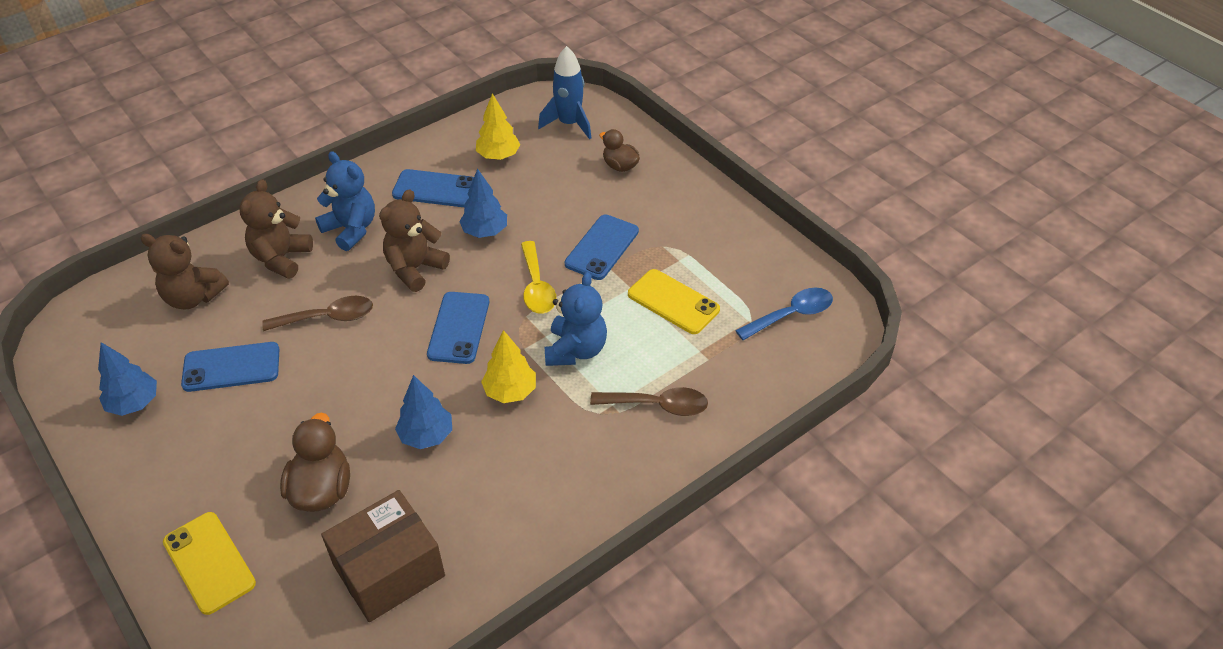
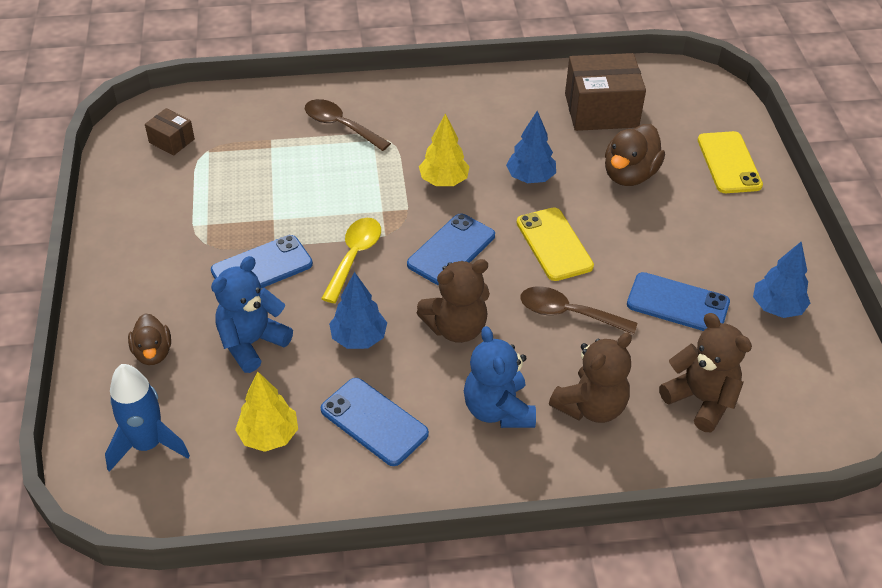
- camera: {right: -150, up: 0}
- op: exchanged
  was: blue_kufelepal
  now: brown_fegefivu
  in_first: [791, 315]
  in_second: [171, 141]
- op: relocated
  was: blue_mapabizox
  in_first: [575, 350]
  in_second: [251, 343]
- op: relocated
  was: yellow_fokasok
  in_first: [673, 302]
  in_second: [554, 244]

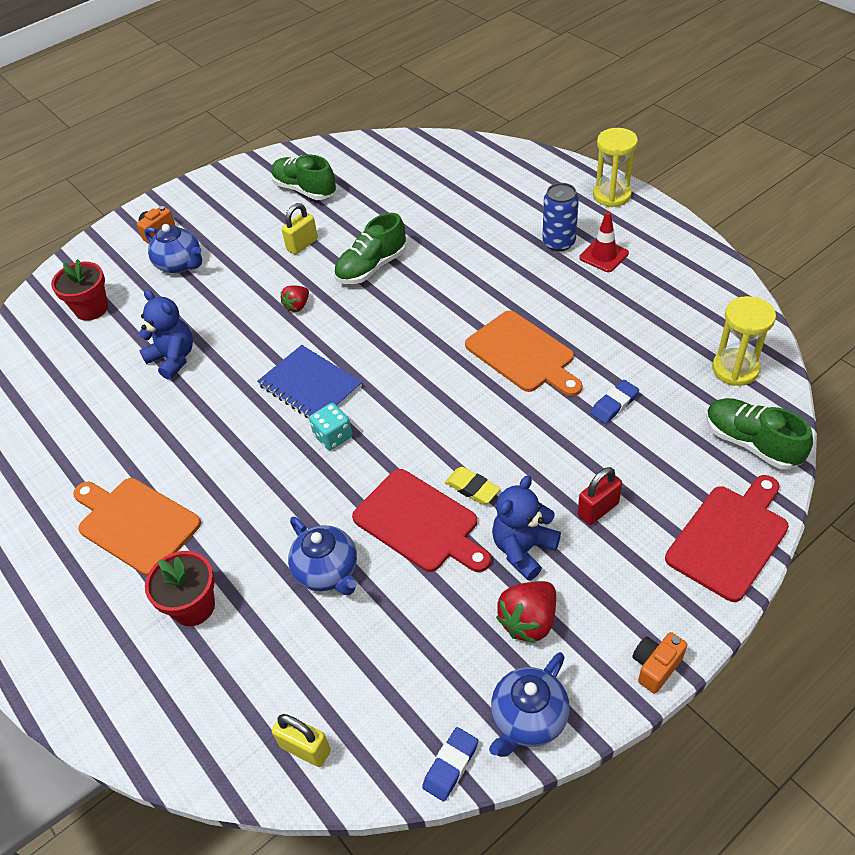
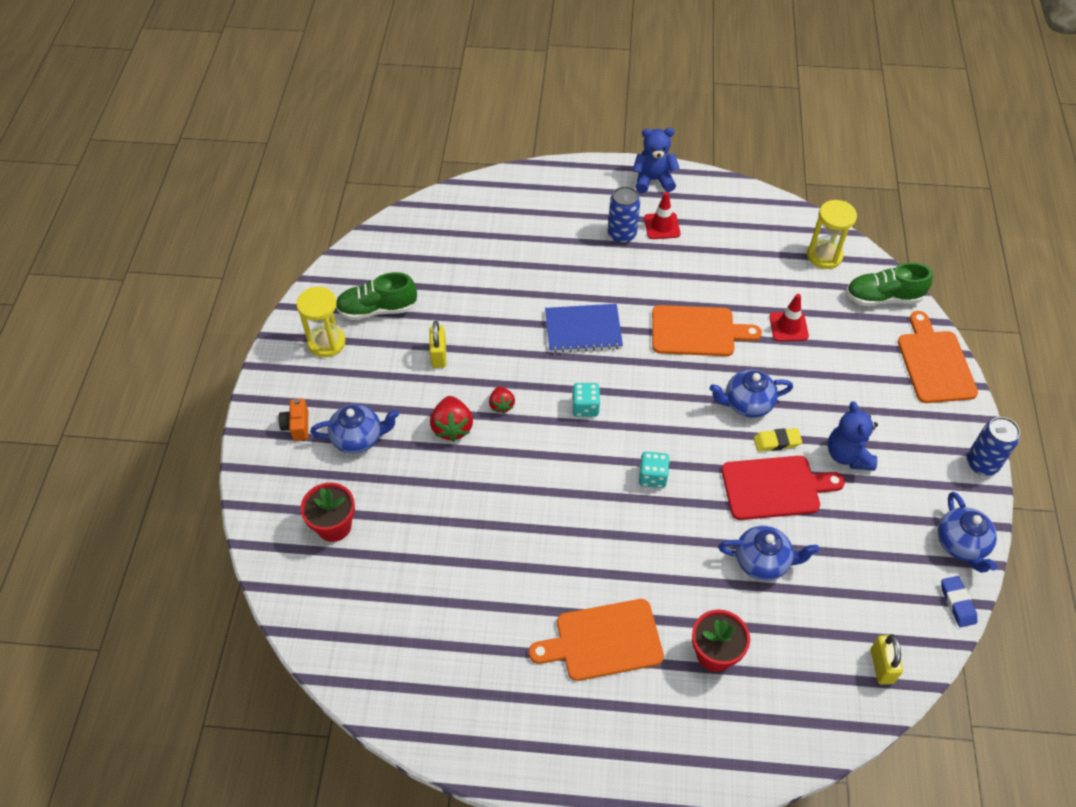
- camera: {right: -50, up: 5}
- op: relocated
  was: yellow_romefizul
  in_first: [611, 195]
  in_second: [326, 342]
- op: relocated
  was: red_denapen
  in_first: [529, 621]
  in_second: [452, 427]
- op: relocated
  was: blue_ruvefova
  in_first: [310, 386]
  in_second: [583, 330]
- op: appeared
  now: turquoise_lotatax
  in_second: [585, 407]
- op: relocated
  was: blue_mapabizox
  in_first: [173, 358]
  in_second: [653, 180]
- op: appeared
  now: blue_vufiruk
  in_second: [747, 404]
- op: exchanged
  was: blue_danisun
  now: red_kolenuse
  in_first: [614, 404]
  in_second: [788, 327]
- op: spun
  was: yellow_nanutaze
  in_first: [305, 748]
  in_second: [881, 666]
  clockwise: -75
- op: colour
  was: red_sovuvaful
  now: orange_sovuvaful
  in_first: [729, 538]
  in_second: [935, 363]
- op: exchanged
  was: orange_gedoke
  now: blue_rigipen
  in_first: [655, 666]
  in_second: [982, 463]
- op: missing
  was: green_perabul
  in_first: [371, 267]
- op: missing
  was: red_nanutaze
  in_first: [598, 509]

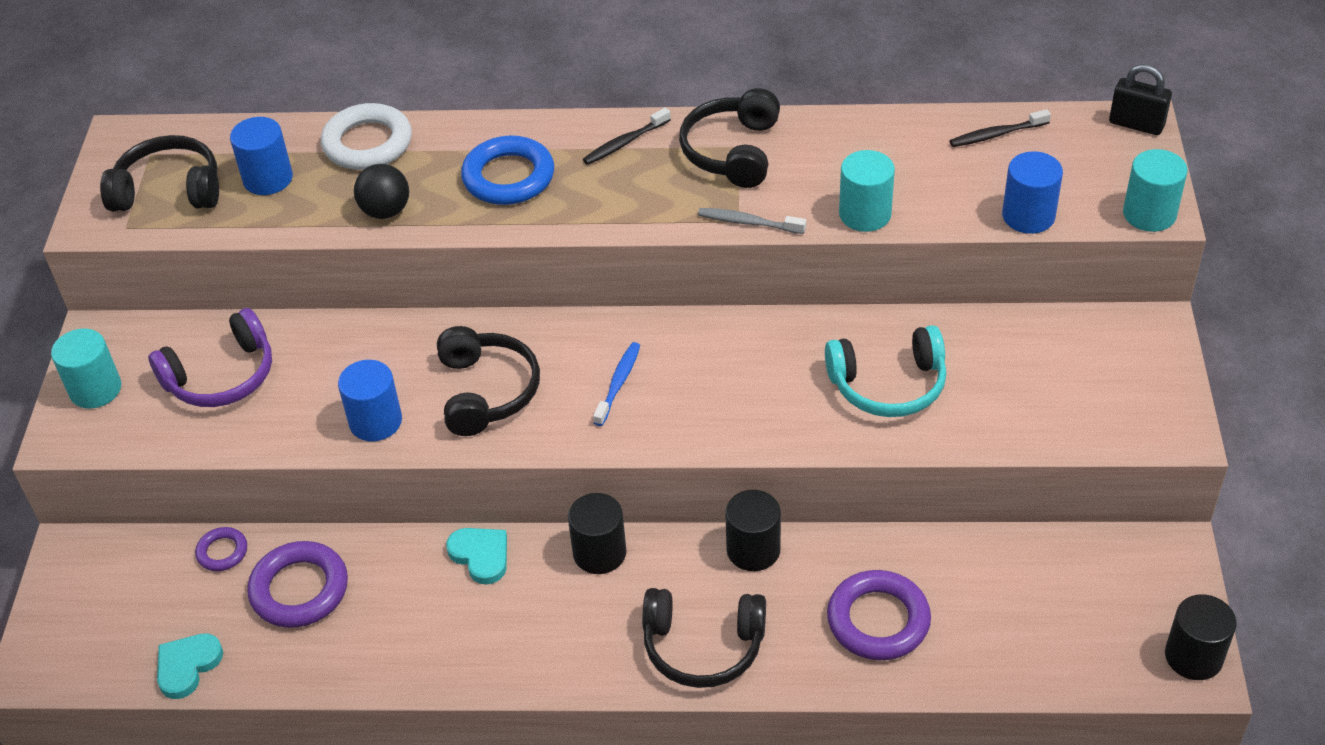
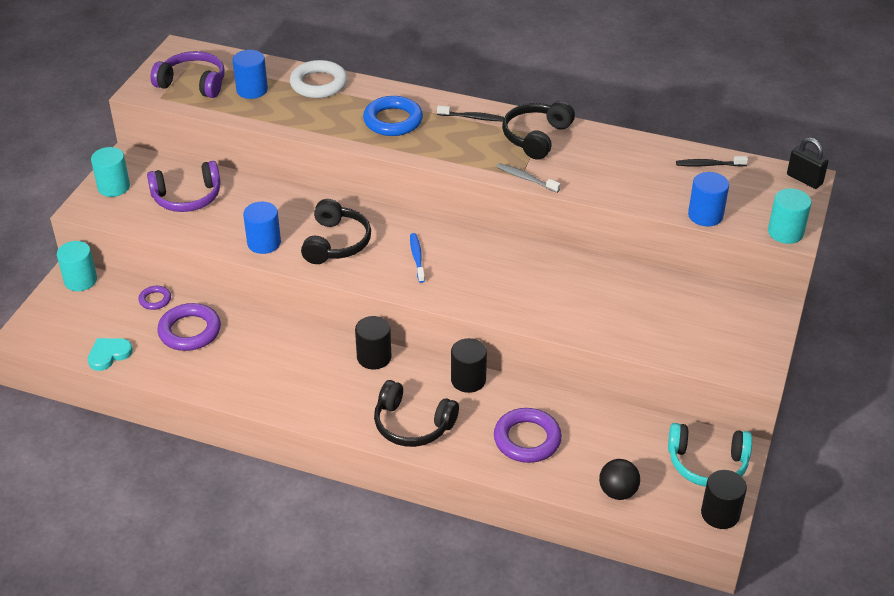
- camera: {right: 15, up: -5}
- op: relocated
  was: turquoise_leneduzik
  in_first: [865, 214]
  in_second: [80, 280]
- op: colour
  was: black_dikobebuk
  now: purple_dikobebuk
  in_first: [169, 190]
  in_second: [193, 83]
- op: spun
  was: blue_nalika
  in_first: [618, 383]
  in_second: [417, 257]
  clockwise: -45
- op: spun
  was: black_nalika
  in_first: [624, 143]
  in_second: [472, 117]
  clockwise: -150
- op: relocated
  was: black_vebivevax
  in_first: [385, 211]
  in_second: [617, 492]
- op: relocated
  was: turquoise_dikobebuk
  in_first: [888, 385]
  in_second: [707, 464]
- op: missing
  was: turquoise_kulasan
  in_first: [481, 556]

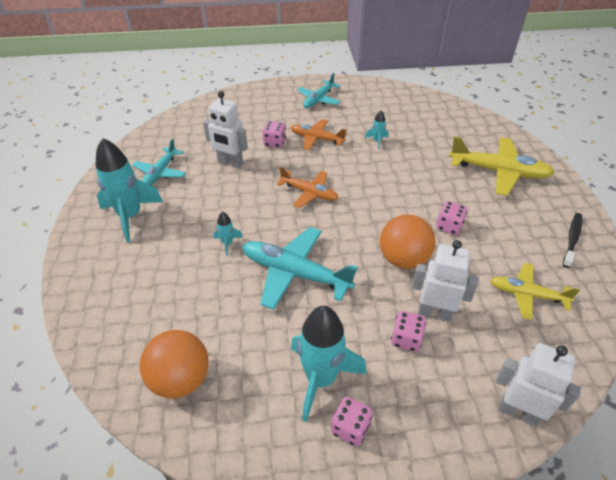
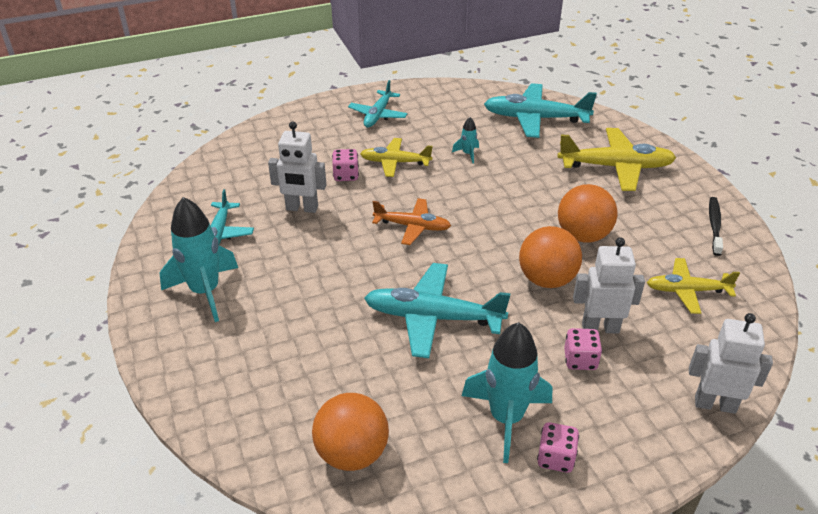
- camera: {right: -15, up: -5}
- op: colour
  was: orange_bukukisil
  now: yellow_bukukisil
  in_first: [317, 139]
  in_second: [395, 162]
- op: appeared
  now: turquoise_bukukisil
  in_second: [536, 118]
- op: exchanged
  was: pink_lotatax
  now: orange_vebivevax
  in_first: [449, 226]
  in_second: [583, 235]
- op: missing
  was: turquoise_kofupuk
  in_first: [227, 243]

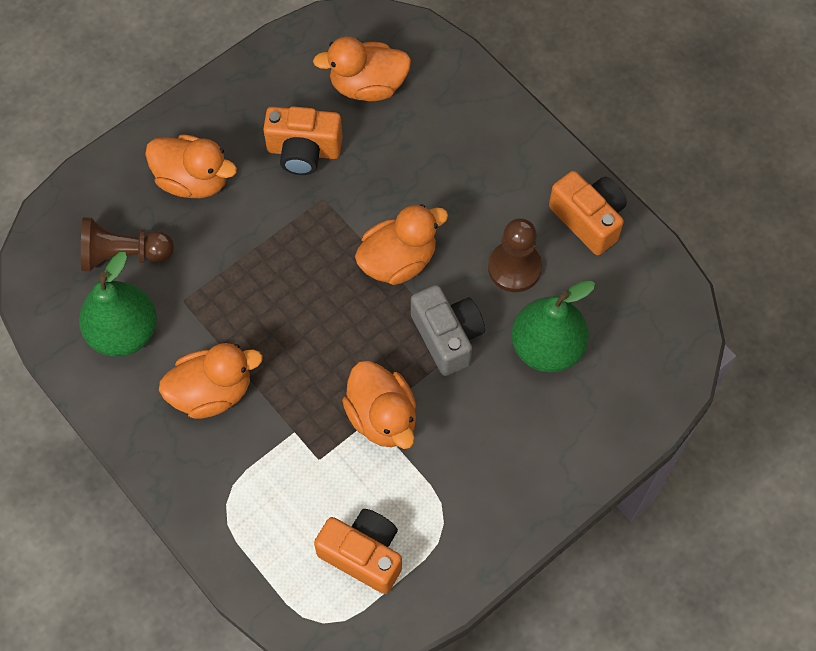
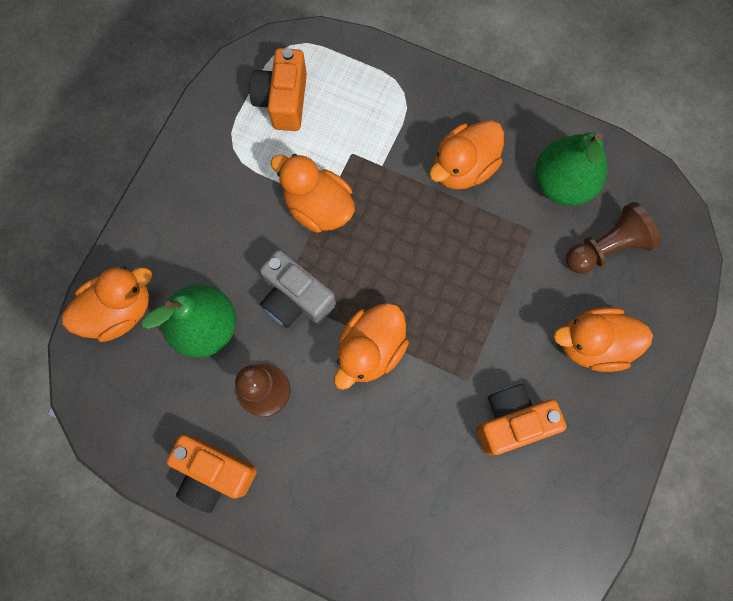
- camera: {right: 155, up: 10}
- op: relocated
  was: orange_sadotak
  in_first: [367, 86]
  in_second: [119, 310]
- op: spun
  was: orange_gedoke
  in_first: [363, 554]
  in_second: [283, 100]
  clockwise: 90

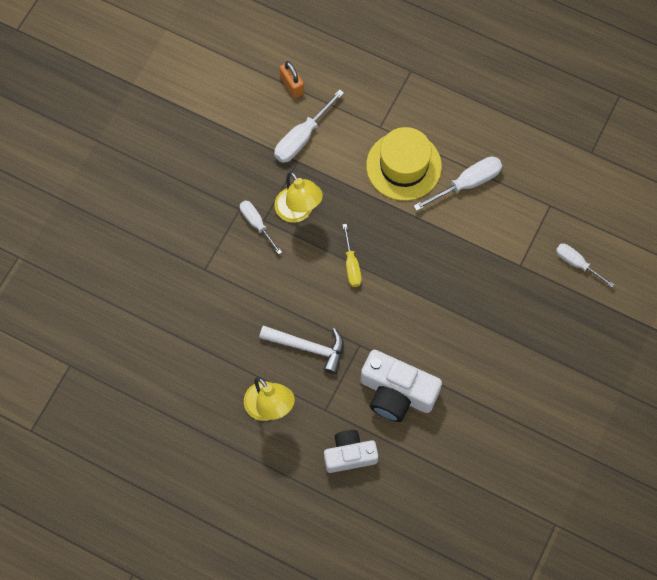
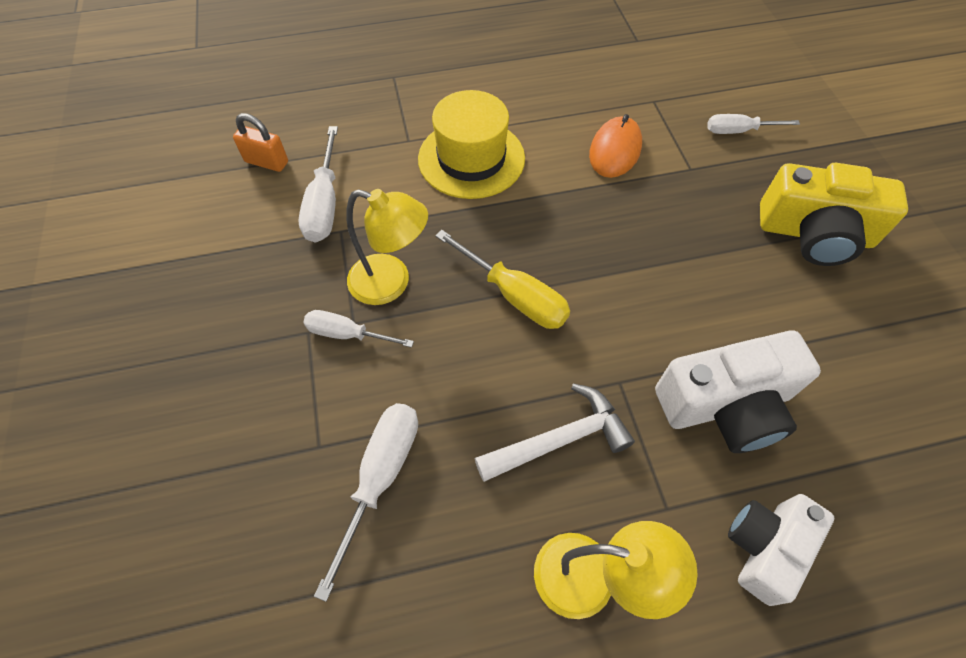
- camera: {right: -40, up: -10}
- op: relocated
  was: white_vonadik
  in_first: [468, 183]
  in_second: [381, 476]
- op: size
  was: yellow_vonadik
  in_first: [351, 265]
  in_second: [515, 296]
  ratio: 1.51
- op: appeared
  now: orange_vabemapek
  in_second: [615, 150]
- op: appeared
  now: yellow_gedoke
  in_second: [814, 233]

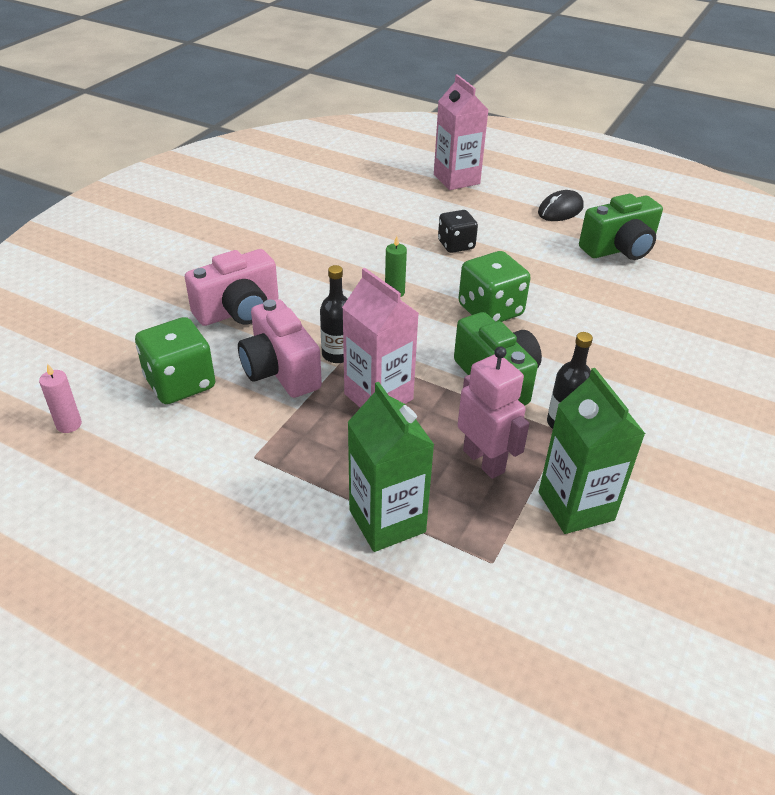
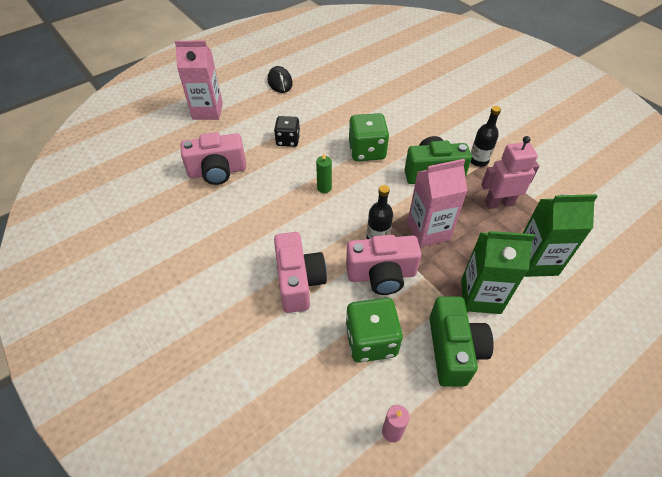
- camera: {right: -65, up: 10}
- op: appeared
  now: pink_gedoke
  in_second: [217, 171]
- op: relocated
  was: green_gedoke
  in_first: [619, 249]
  in_second: [453, 350]
- op: relocated
  was: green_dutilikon
  in_first: [576, 506]
  in_second: [480, 296]

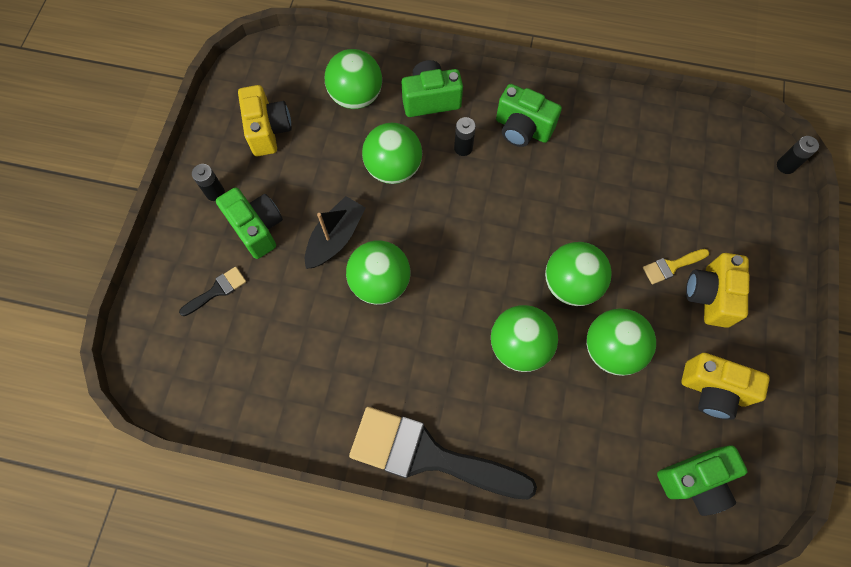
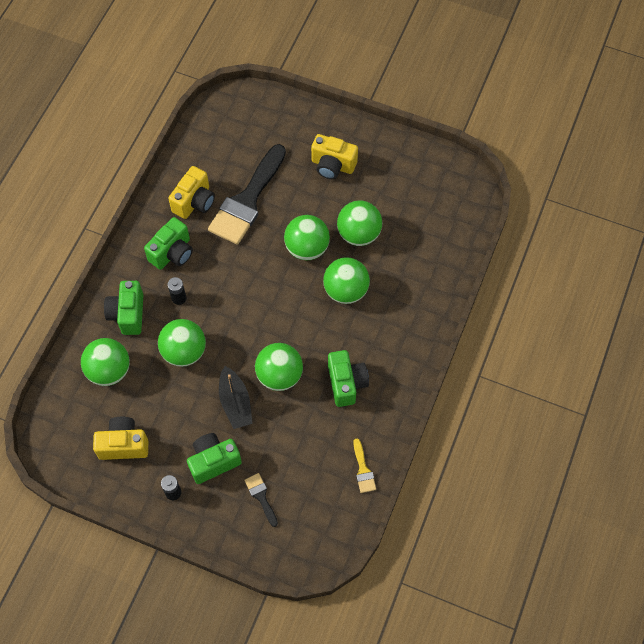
- camera: {right: -80, up: -5}
- op: relocated
  was: yellow_gedoke
  in_first: [713, 390]
  in_second: [194, 202]
- op: relocated
  was: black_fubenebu
  in_first: [428, 455]
  in_second: [247, 201]
- op: spun
  was: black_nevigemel
  in_first: [335, 238]
  in_second: [235, 403]
  clockwise: -150
- op: relocated
  was: green_gedoke
  in_first: [695, 480]
  in_second: [346, 383]
- op: relocated
  was: yellow_fubenebu
  in_first: [671, 266]
  in_second: [363, 470]
- op: missing
  was: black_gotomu
  in_first: [785, 166]

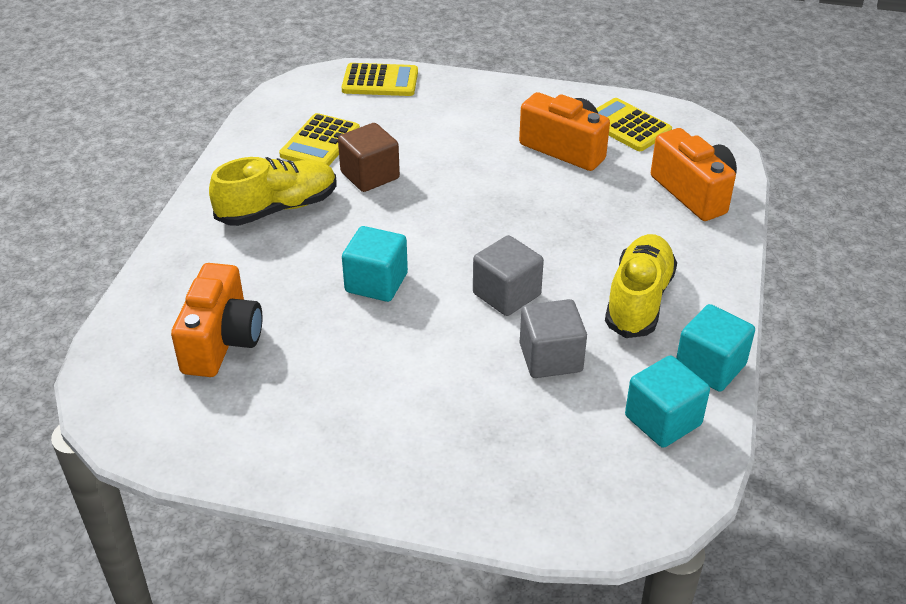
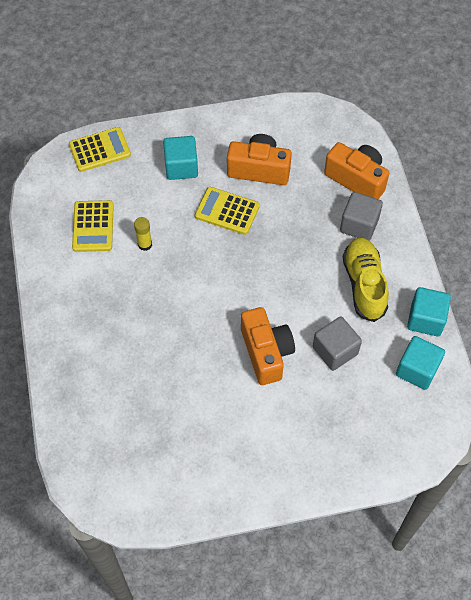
- camera: {right: -25, up: 20}
- op: exchanged
  was: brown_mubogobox
  now: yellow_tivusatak
  in_first: [370, 175]
  in_second: [145, 244]
- op: relocated
  was: turquoise_mubogobox
  in_first: [376, 283]
  in_second: [181, 167]
- op: relocated
  was: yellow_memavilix
  in_first: [627, 126]
  in_second: [227, 211]
- op: relocated
  was: orange_gedoke
  in_first: [222, 341]
  in_second: [266, 352]
- op: relocated
  was: grey_mubogobox
  in_first: [506, 294]
  in_second: [359, 225]
- op: missing
  was: yellow_perabul
  in_first: [277, 208]

